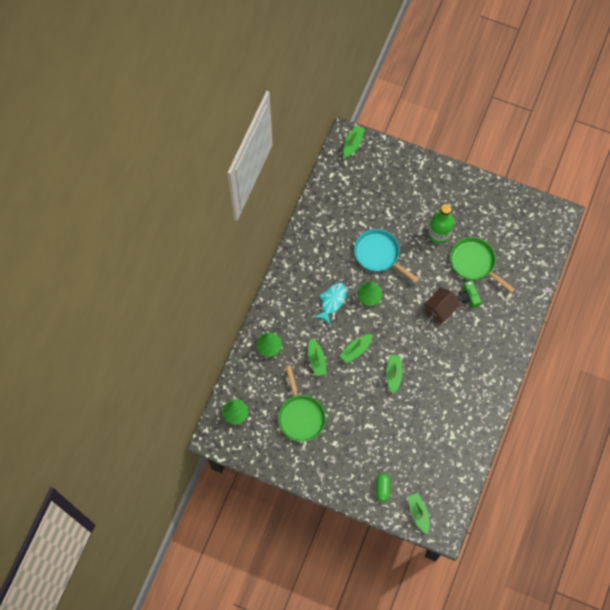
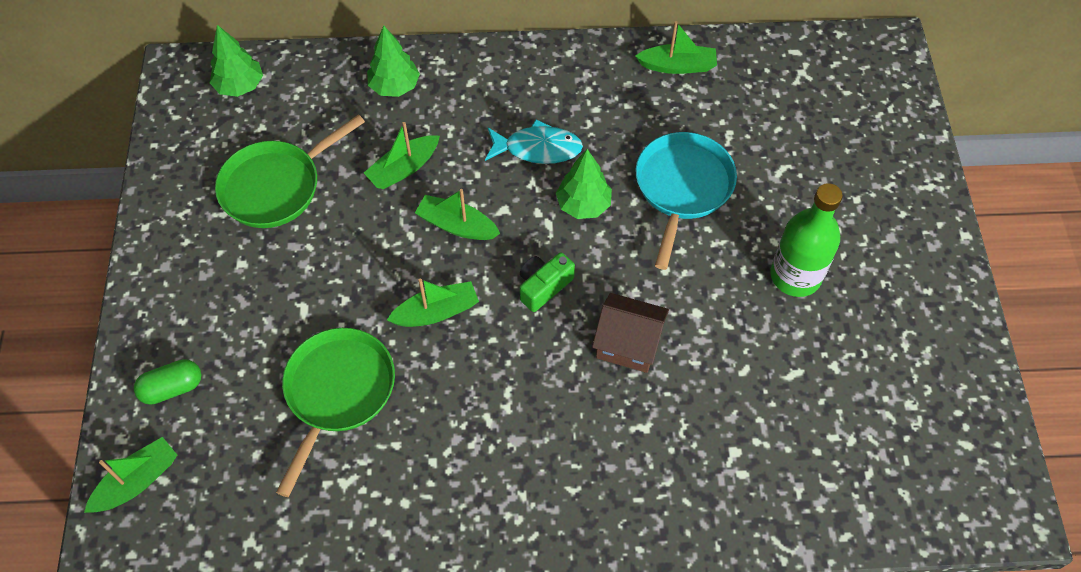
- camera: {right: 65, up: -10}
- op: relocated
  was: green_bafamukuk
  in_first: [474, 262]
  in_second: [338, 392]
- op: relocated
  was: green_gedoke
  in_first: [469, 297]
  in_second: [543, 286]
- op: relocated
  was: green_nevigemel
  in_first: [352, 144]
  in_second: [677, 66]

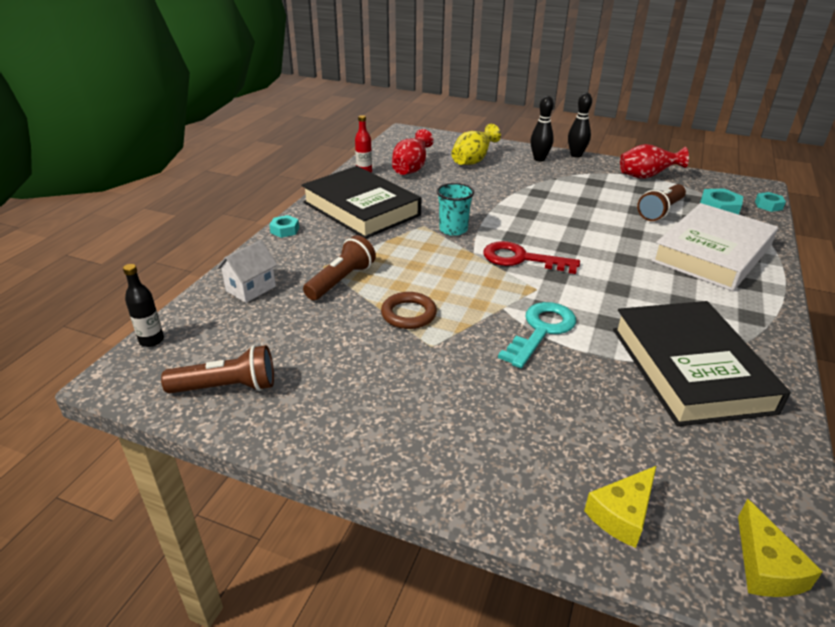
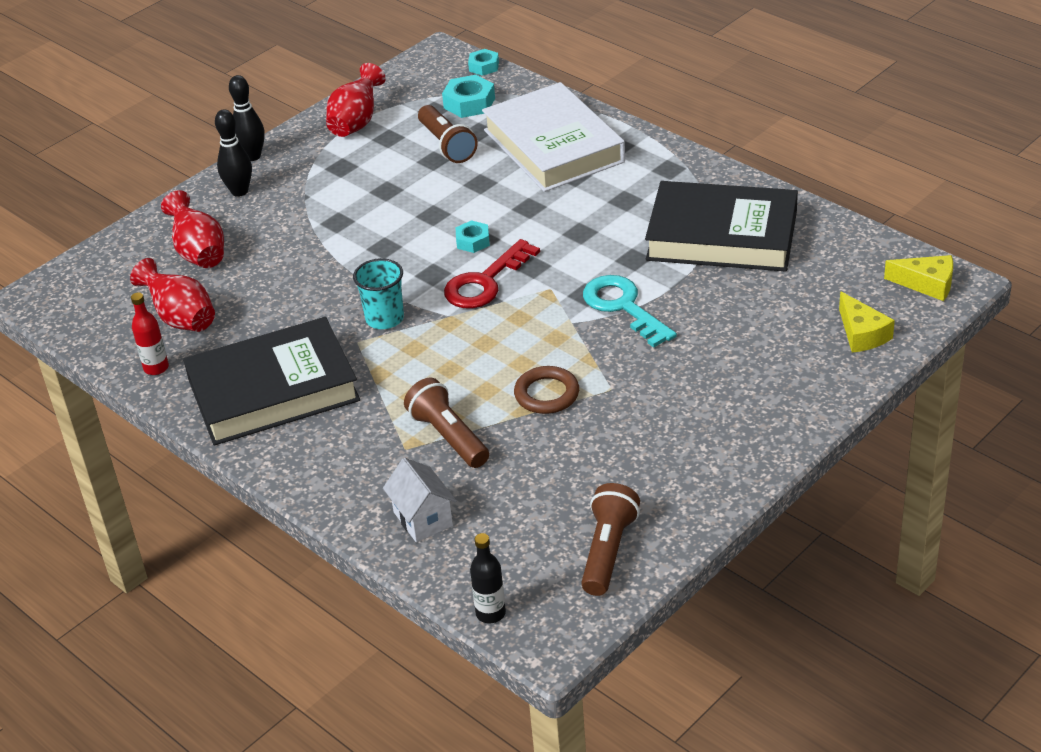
- camera: {right: -65, up: 5}
- op: colour
  was: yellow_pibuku
  now: red_pibuku
  in_first: [473, 161]
  in_second: [199, 253]
- op: relocated
  was: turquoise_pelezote
  in_first: [285, 230]
  in_second: [473, 241]

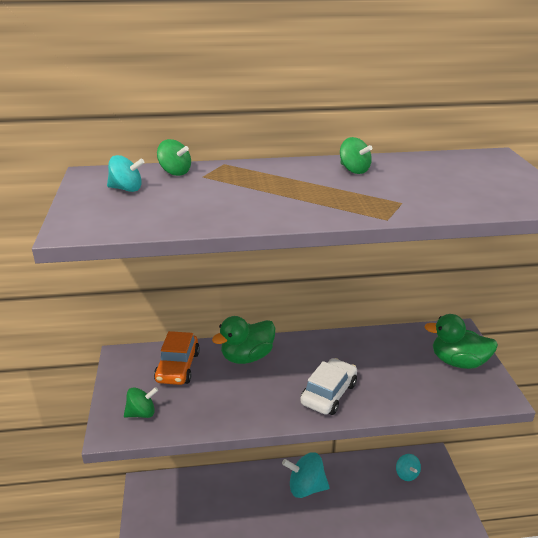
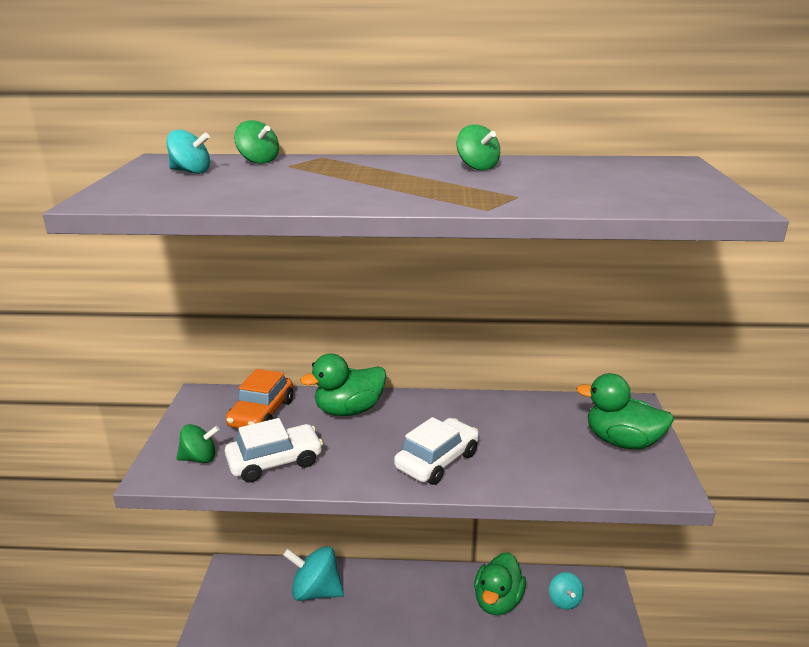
- camera: {right: 10, up: -5}
- op: appeared
  now: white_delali
  in_second: [275, 461]
- op: relocated
  was: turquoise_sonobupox
  in_first: [306, 487]
  in_second: [315, 591]
- op: appeared
  now: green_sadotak
  in_second: [498, 601]

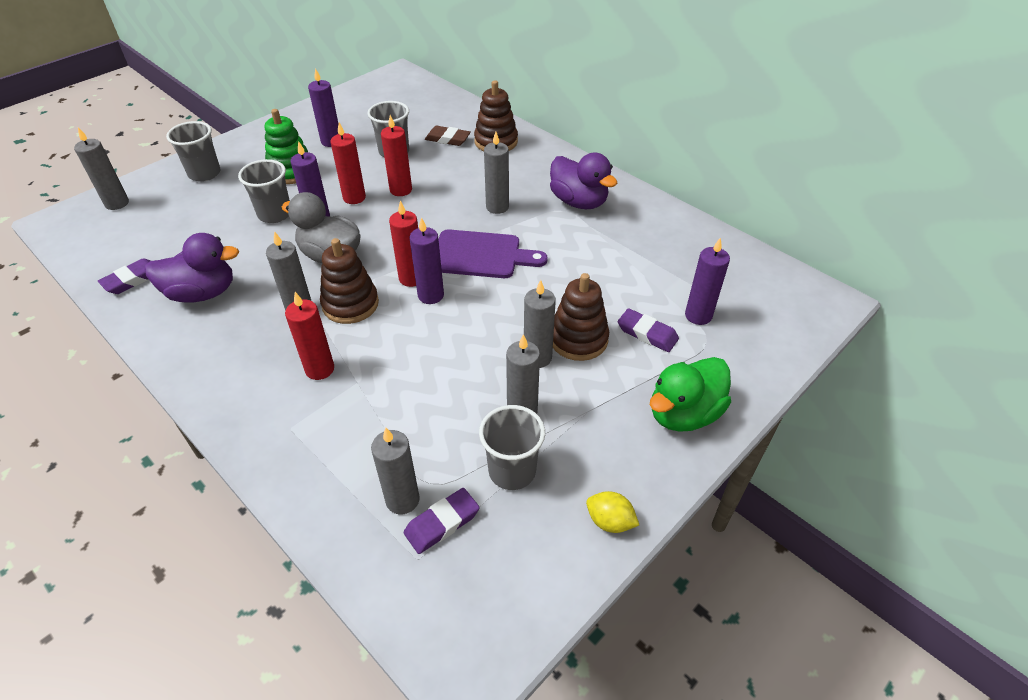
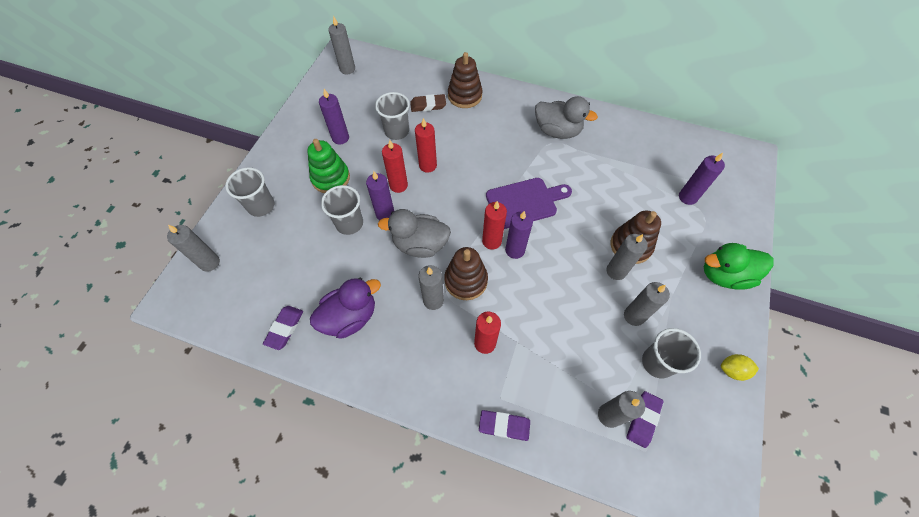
- camera: {right: -25, up: 15}
- op: relocated
  was: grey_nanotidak
  in_first: [497, 207]
  in_second: [347, 69]
- op: relocated
  was: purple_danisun
  in_first: [647, 333]
  in_second: [504, 426]
- op: colour
  was: purple_sadotak
  now: grey_sadotak
  in_first: [579, 202]
  in_second: [557, 131]
- op: spun
  was: green_sadotak
  in_first: [683, 413]
  in_second: [724, 275]
  clockwise: 60

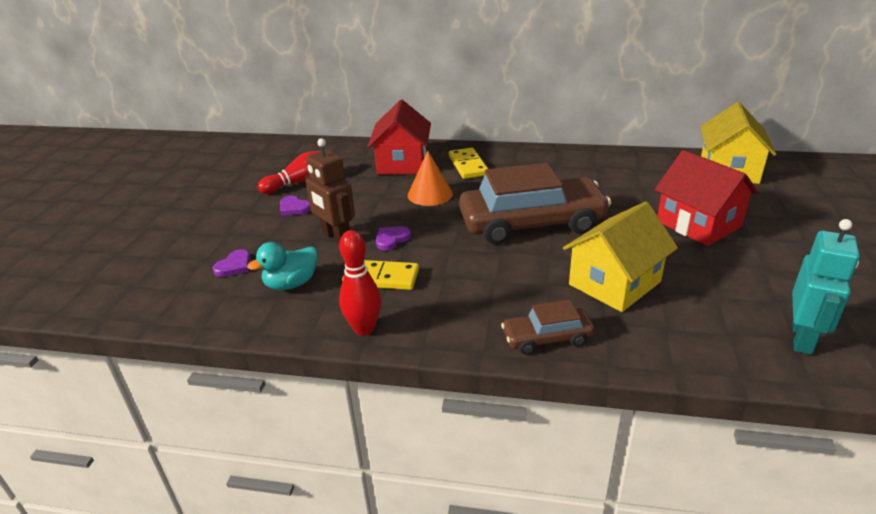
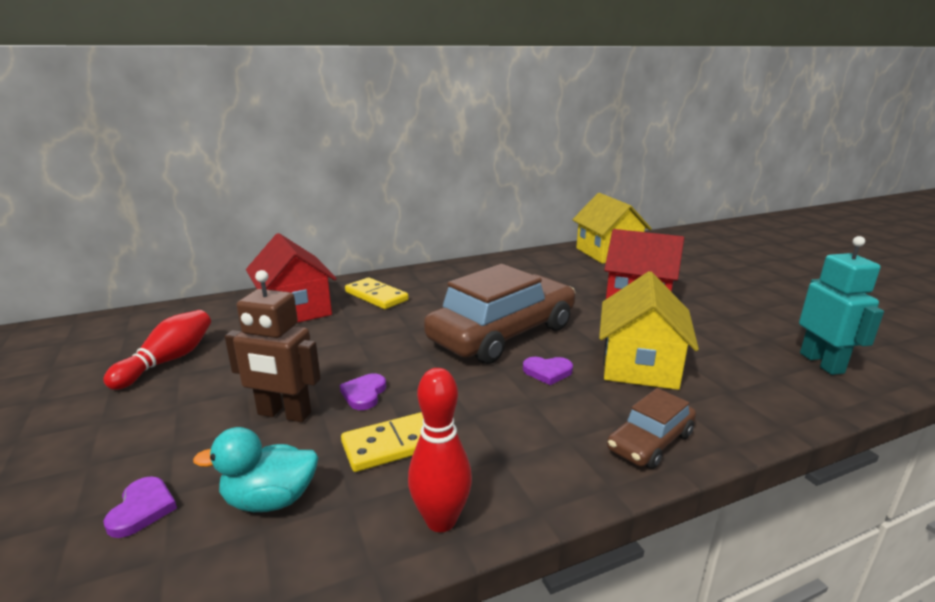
- camera: {right: -35, up: -10}
- op: spun
  was: turquoise_sadotak
  in_first: [291, 284]
  in_second: [270, 500]
  clockwise: 60
- op: relocated
  was: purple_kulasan
  in_first: [294, 208]
  in_second: [547, 372]
- op: missing
  was: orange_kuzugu
  in_first: [430, 194]

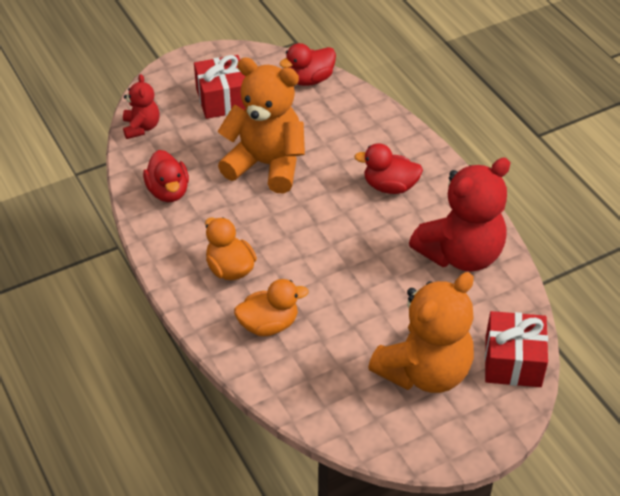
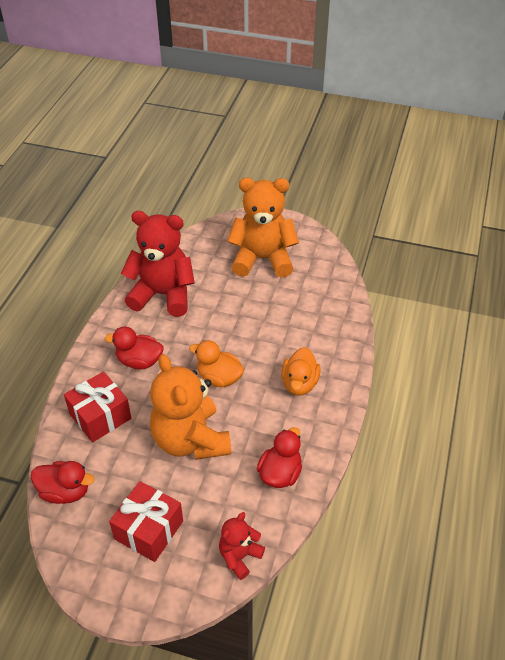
- camera: {right: -135, up: 0}
- op: relocated
  was: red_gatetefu
  in_first: [513, 361]
  in_second: [100, 416]
- op: spun
  was: red_sadotak
  in_first: [390, 186]
  in_second: [139, 361]
  clockwise: 135
- op: relocated
  was: orange_sadotak
  in_first: [269, 324]
  in_second: [219, 378]

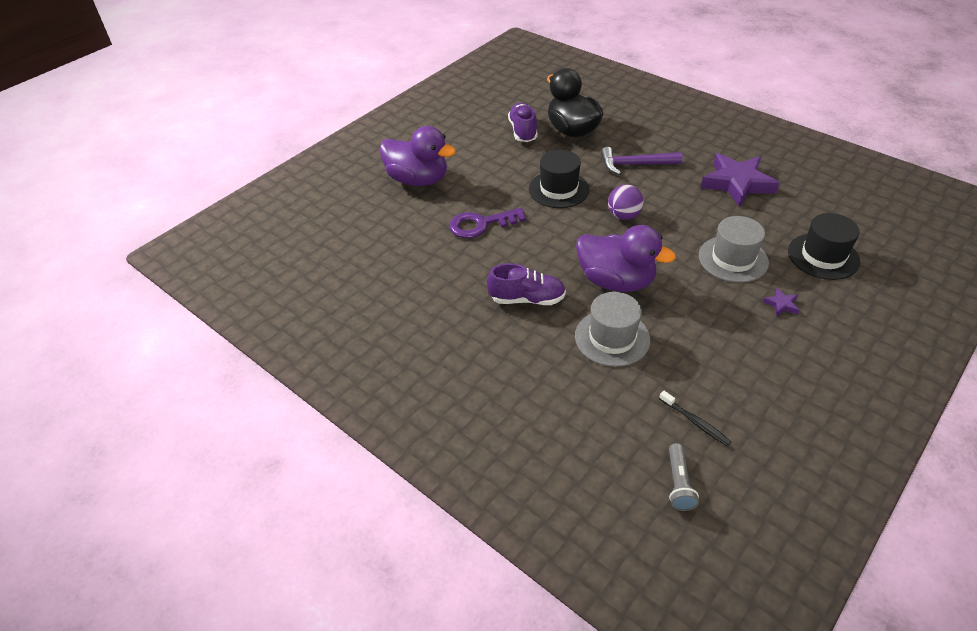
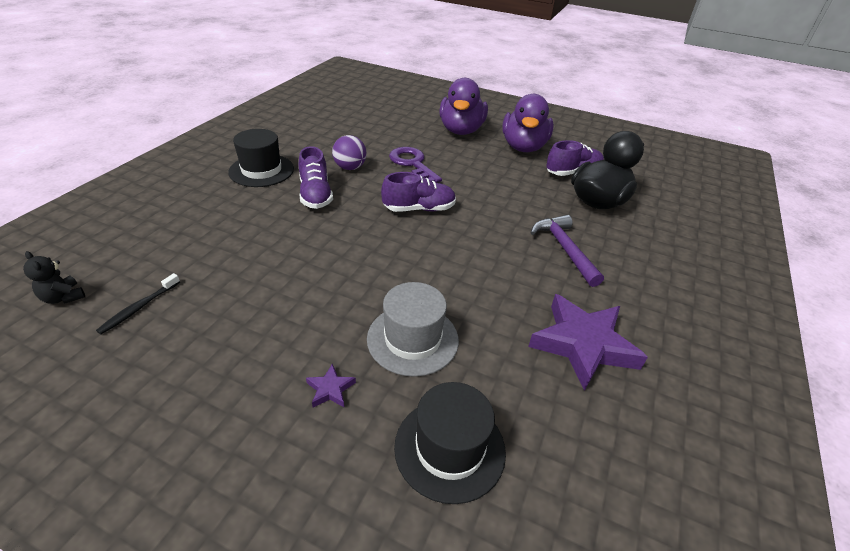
- camera: {right: 70, up: -5}
- op: exchanged
  was: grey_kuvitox
  now: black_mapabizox
  in_first: [678, 483]
  in_second: [63, 297]
- op: relocated
  was: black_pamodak
  in_first: [559, 189]
  in_second: [261, 170]
- op: relocated
  was: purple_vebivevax
  in_first: [623, 216]
  in_second: [350, 167]
- op: appeared
  now: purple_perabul
  in_second: [419, 209]
- op: relocated
  was: purple_sadotak
  in_first: [616, 281]
  in_second: [523, 147]
- op: missing
  was: grey_pamodak
  in_first: [612, 338]

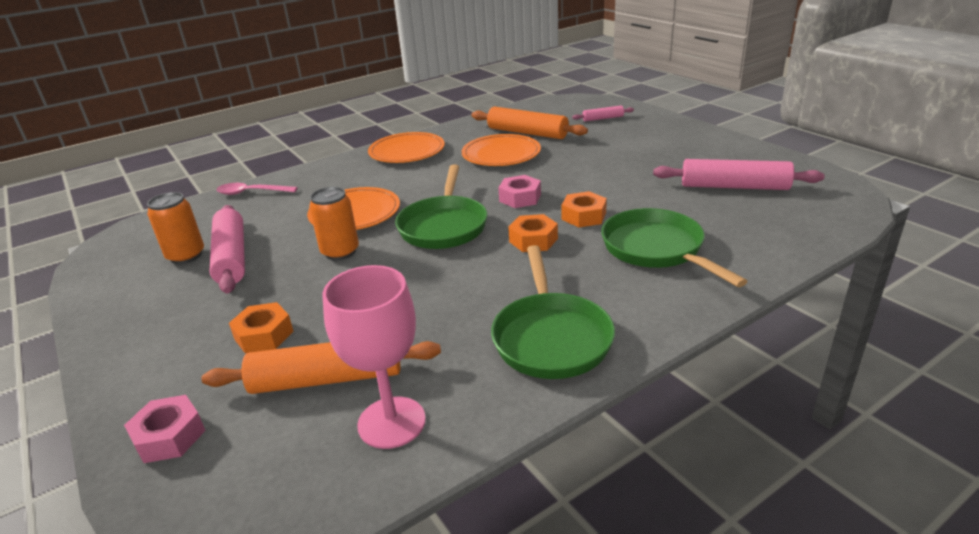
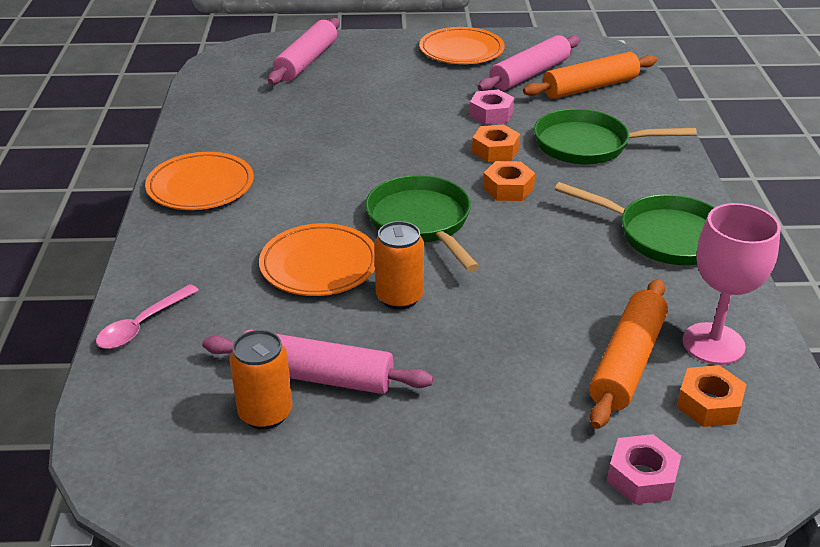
- camera: {right: -60, up: 5}
- op: size
  was: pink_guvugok
  in_first: [603, 118]
  in_second: [306, 61]
  ratio: 1.96
- op: spun
  was: green_bafamukuk
  in_first: [443, 226]
  in_second: [421, 222]
  clockwise: -150
- op: relocated
  was: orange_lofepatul
  in_first: [501, 154]
  in_second: [461, 50]
- op: relocated
  was: pink_pelezote
  in_first: [520, 198]
  in_second: [491, 114]
- op: relocated
  was: orange_guvugok
  in_first: [527, 133]
  in_second: [590, 87]
- op: relocated
  was: orange_pelezote
  in_first: [264, 335]
  in_second: [709, 404]

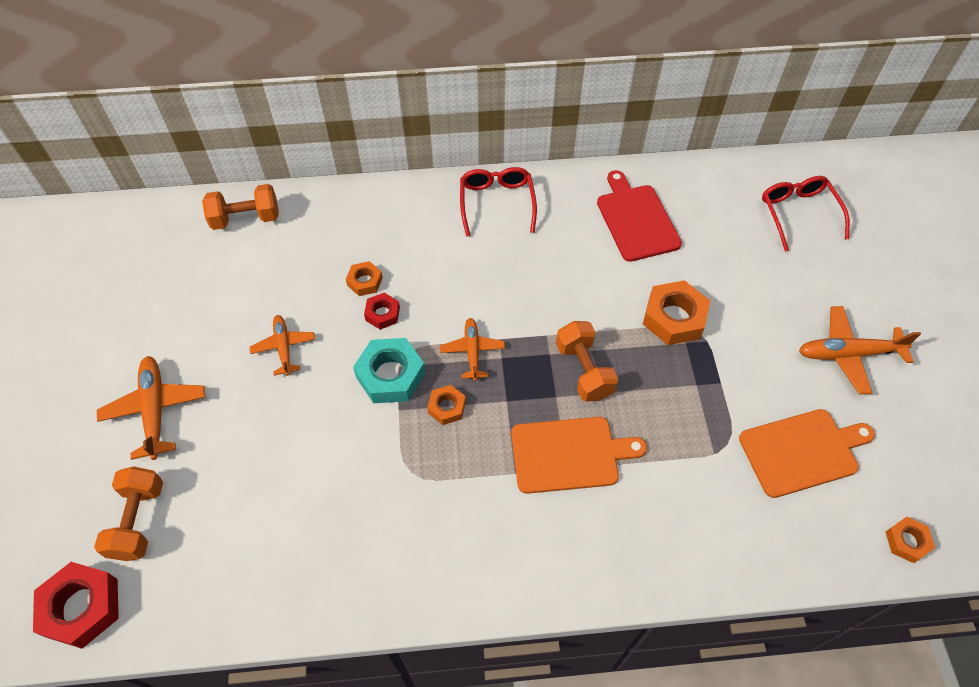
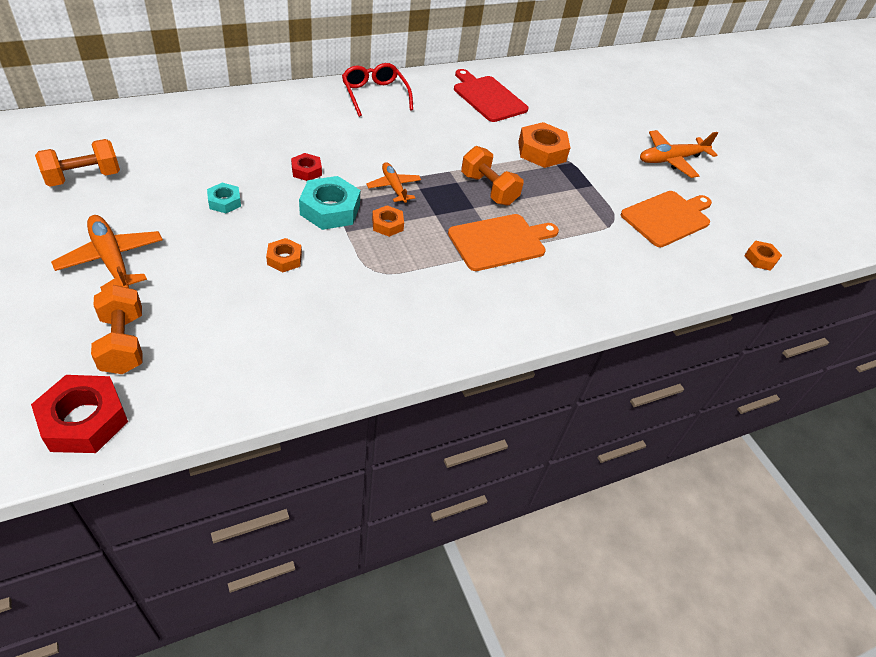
- camera: {right: -25, up: -10}
- op: relocated
  was: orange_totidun
  in_first: [246, 218]
  in_second: [83, 177]
- op: exchanged
  was: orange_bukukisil
  now: turquoise_pelezote
  in_first: [284, 347]
  in_second: [224, 202]
- op: relocated
  was: orange_pelezote
  in_first: [365, 281]
  in_second: [284, 259]
- op: missing
  was: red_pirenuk
  in_first: [798, 214]

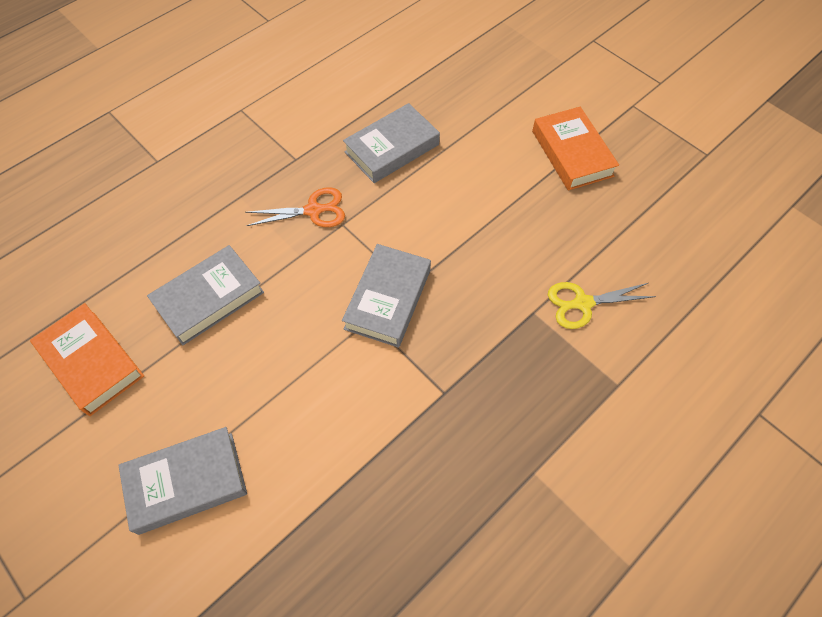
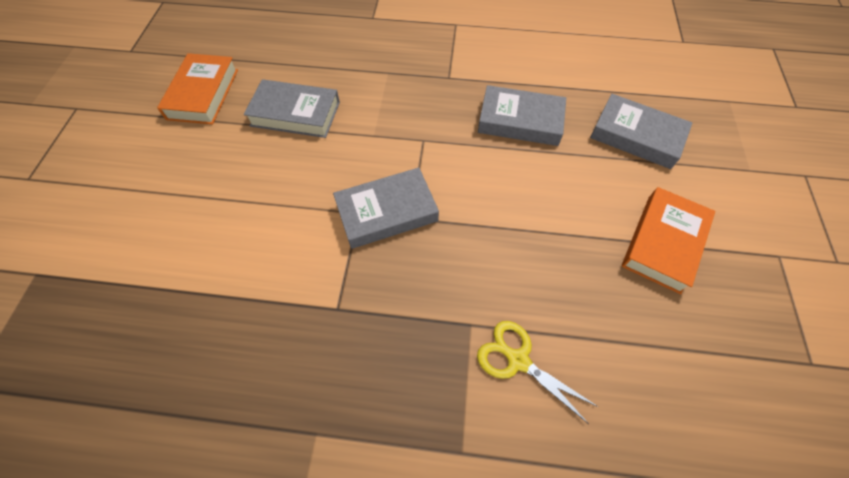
- camera: {right: 50, up: 0}
- op: relocated
  was: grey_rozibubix
  in_first: [187, 482]
  in_second: [636, 136]
- op: missing
  was: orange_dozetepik
  in_first: [314, 210]

